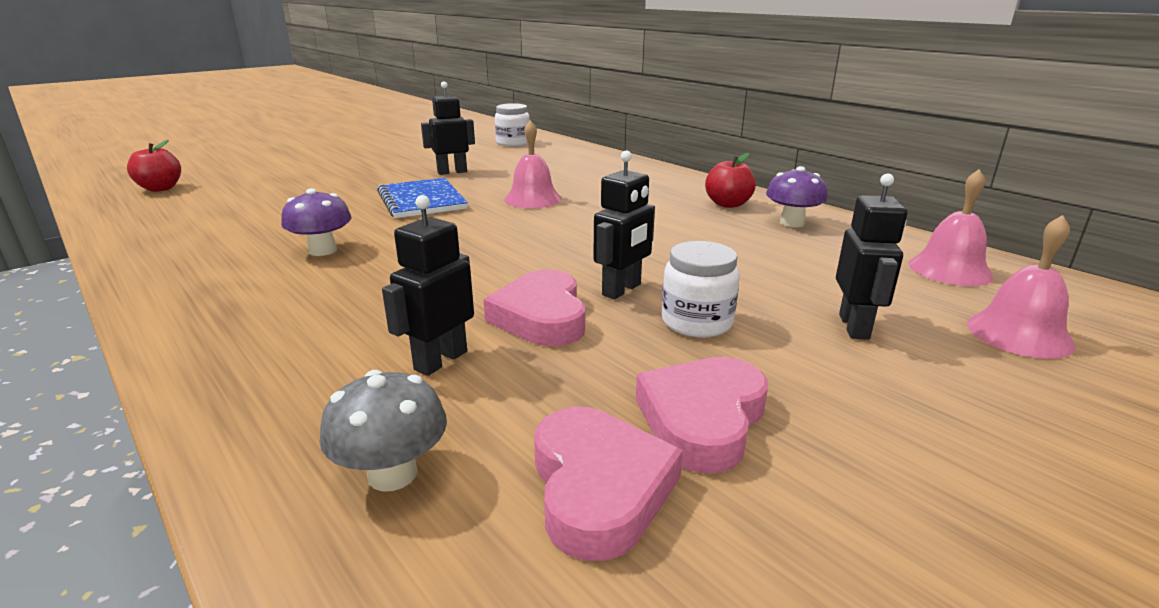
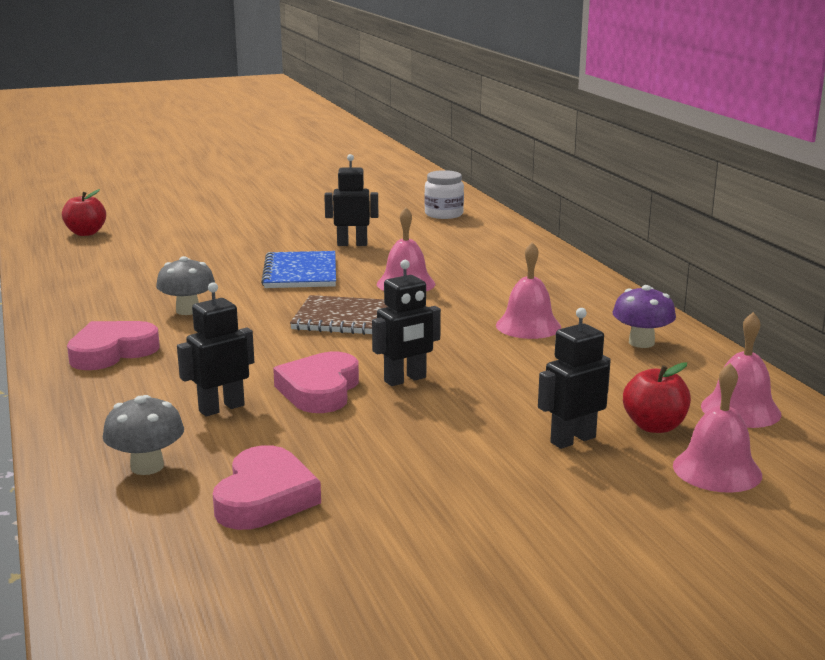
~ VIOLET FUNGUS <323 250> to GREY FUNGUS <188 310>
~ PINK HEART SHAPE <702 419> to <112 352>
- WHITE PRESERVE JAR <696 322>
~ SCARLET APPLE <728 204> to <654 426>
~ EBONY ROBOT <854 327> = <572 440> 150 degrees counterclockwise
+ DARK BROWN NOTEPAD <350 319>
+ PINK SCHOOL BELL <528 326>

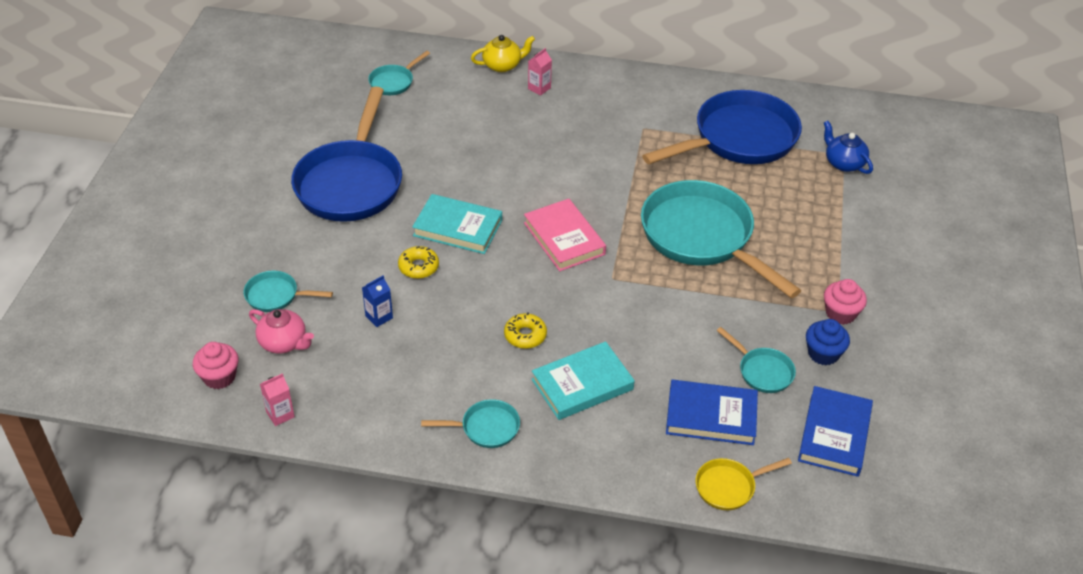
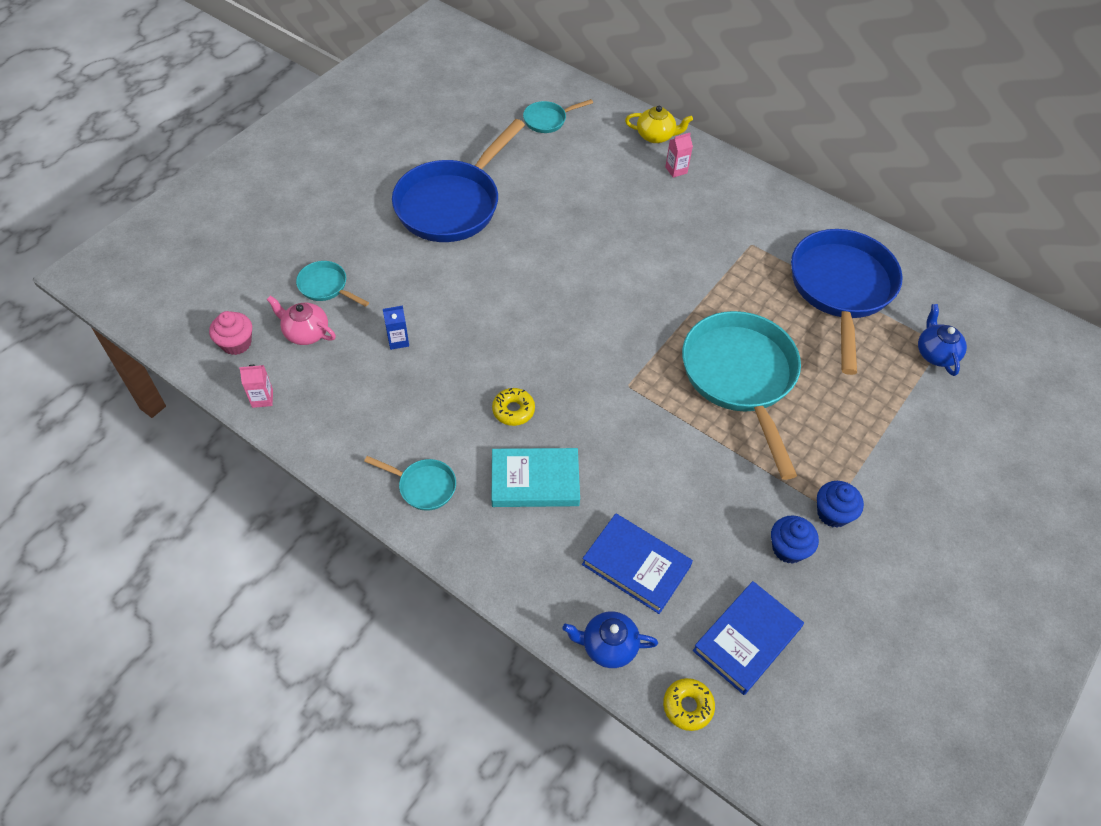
~ PINK TEA POT <284 342> = <306 333> 150 degrees clockwise
~ YELLOW DOUGHNUT <418 267> to <687 706>
- TURQUOISE HARDCOVER <458 228>
- PINK HARDCOVER <564 238>
~ COBALT PAN <739 139> = <841 289> 75 degrees counterclockwise
~ YELLOW PAN <728 487> to COBALT TEA POT <608 646>
- TURQUOISE PAN <762 371>
~ PINK CUPCAKE <840 313> to COBALT CUPCAKE <833 513>

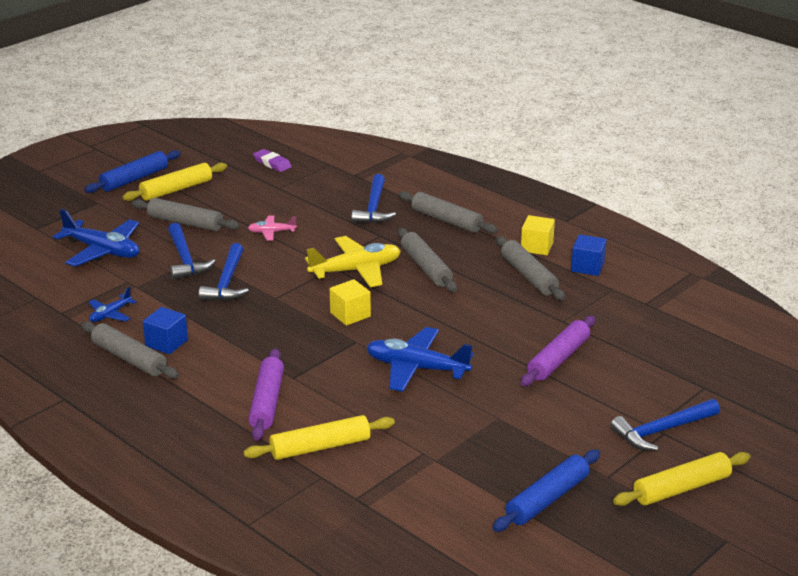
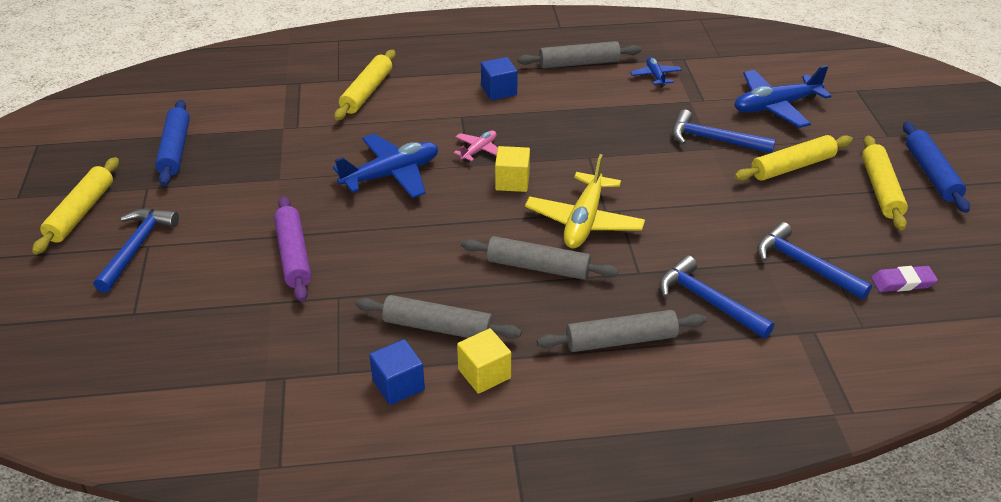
~ GREY DOUGH ROLLER <185 223> to YELLOW DOUGH ROLLER <792 167>
~ COBALT BLOCK <166 343> to <499 90>
~ COBALT HAMMER <227 282> to <804 265>
~ PINK TOY PLANE <272 232> to <479 150>
- VIOLET DOUGH ROLLER <267 402>

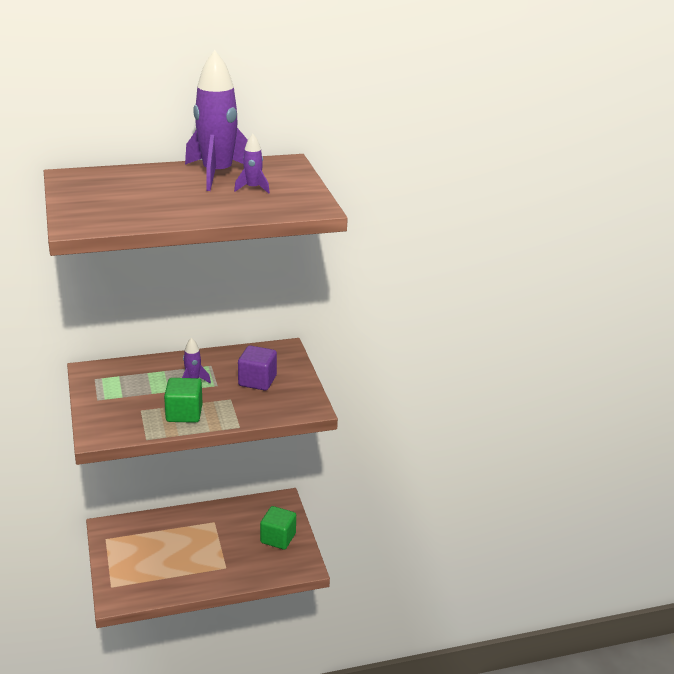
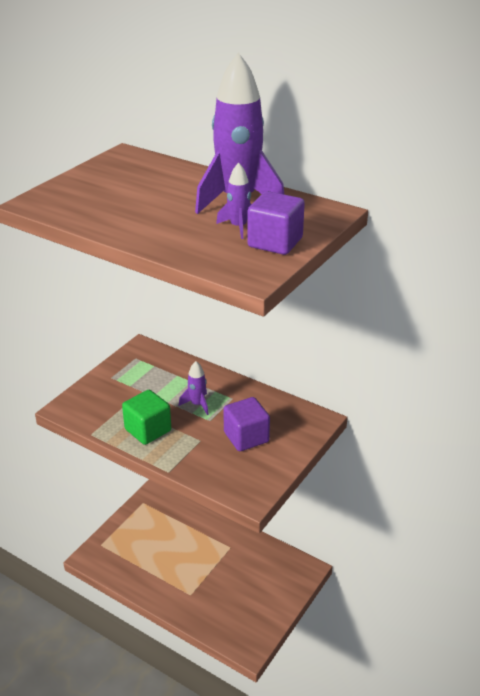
- LEAF-GREEN BLOCK <278 538>
+ VIOLET BLOCK <275 242>

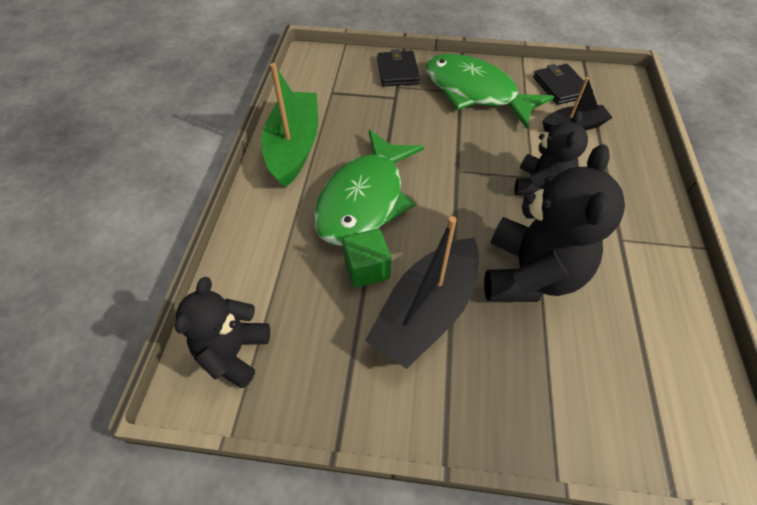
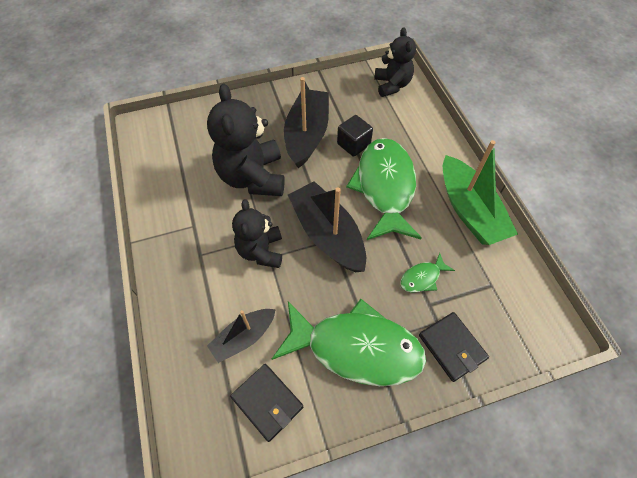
~ LEAF-GREEN BLOCK <367 269> to EBONY BLOCK <353 144>
+ EBONY BOAT <327 234>
+ LEAF-GREEN FISH FIGURE <422 277>

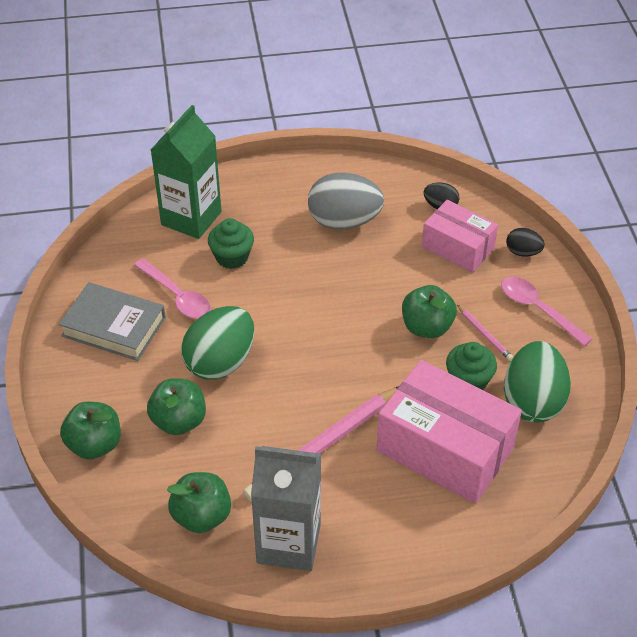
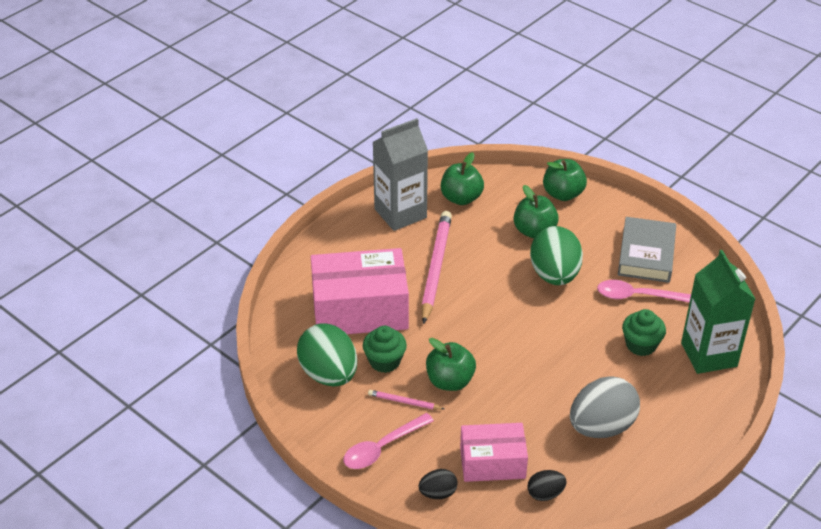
~ GREY HARDCOVER <114 326> = <646 254> 60 degrees counterclockwise
~ PINK SPOON <538 310> = <382 447> 135 degrees clockwise

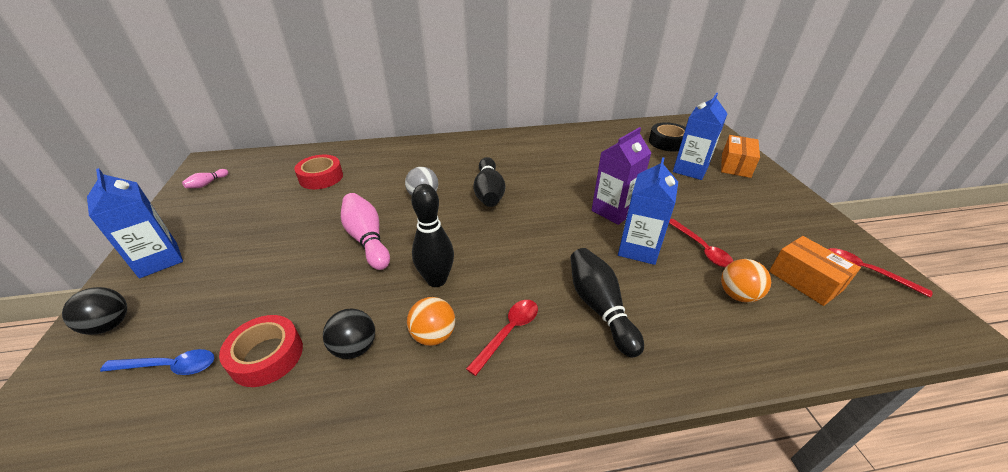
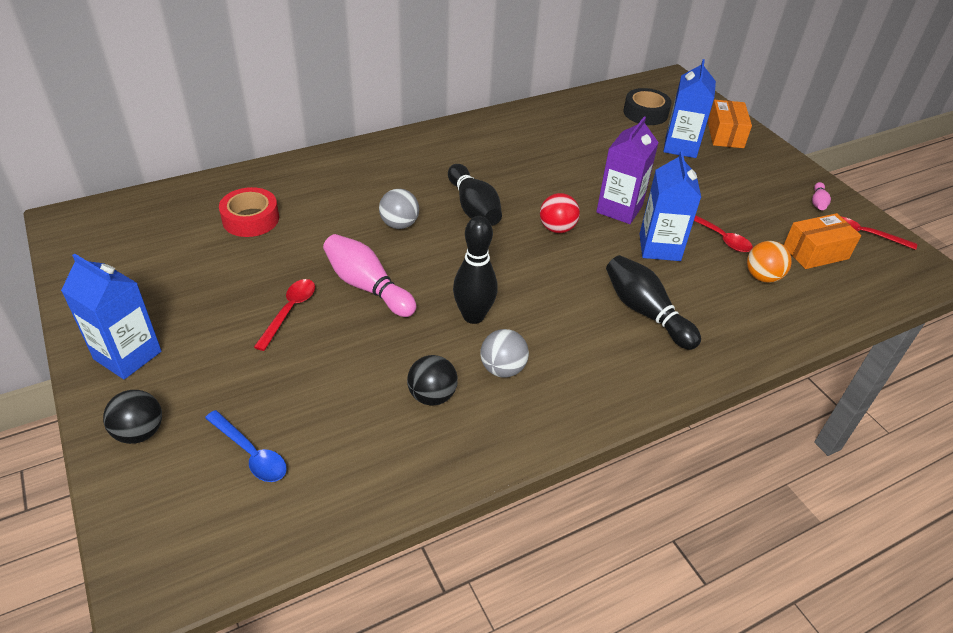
~ COBALT SPOON <169 366> = <251 453> 60 degrees clockwise
~ PINK SKITTLE <207 184> to <818 202>
- SCARLET STICKY TAPE <267 356>
~ ORANGE BALL <433 335> to GREY BALL <502 369>
~ SCARLET SPOON <508 332> to <289 311>
~ ORANGE PARCEL <805 280> = <815 252> 60 degrees counterclockwise
+ SCARLET BALL <557 228>

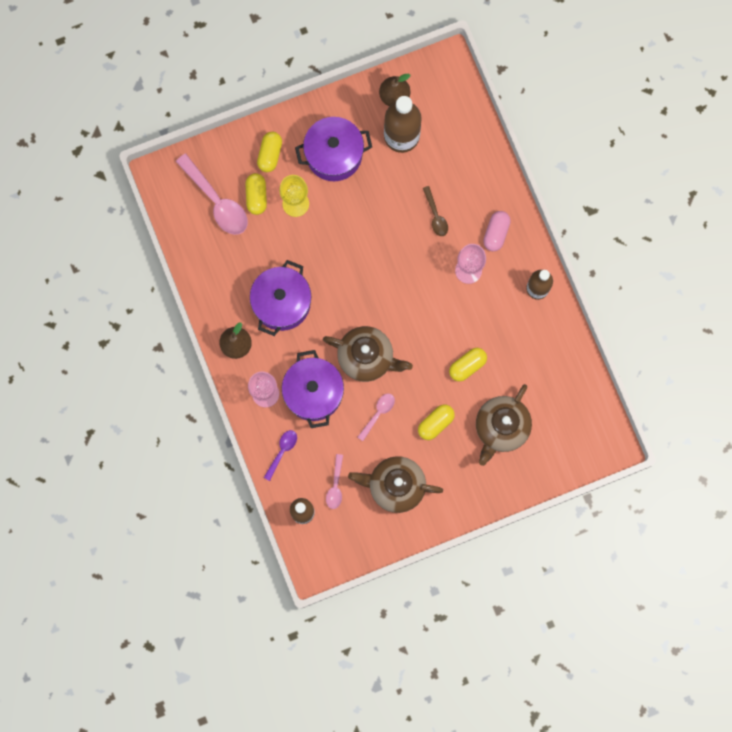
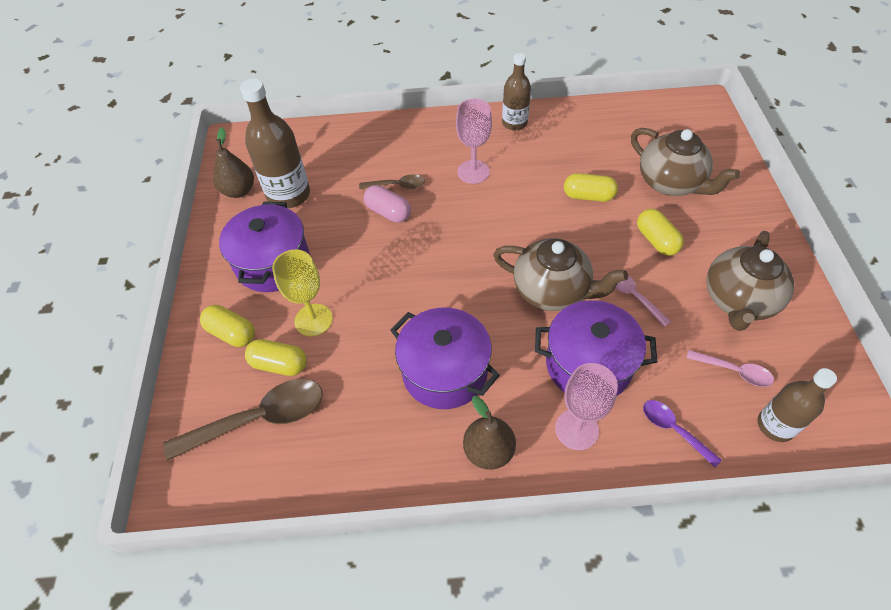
~ PINK SPOON <217 201> to DARK BROWN SPOON <259 419>
~ DARK BROWN TEA POT <367 357> = <552 291> 75 degrees clockwise
~ YELLOW PILL SHAPE <467 366> = <588 196> 60 degrees counterclockwise
~ PINK PILL SHAPE <496 233> to <388 212>

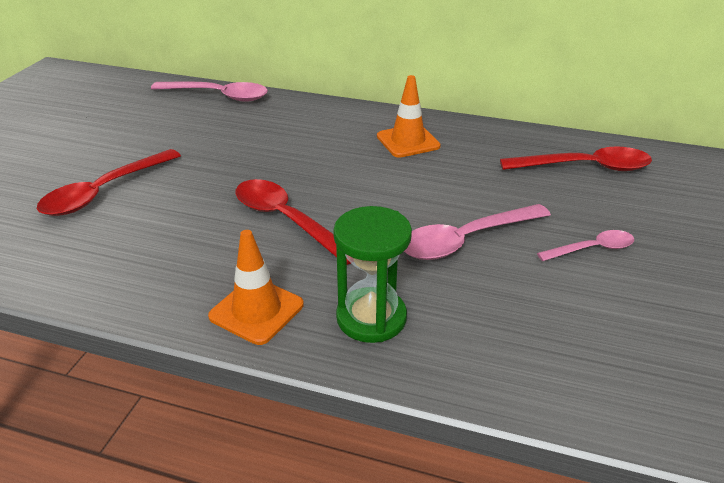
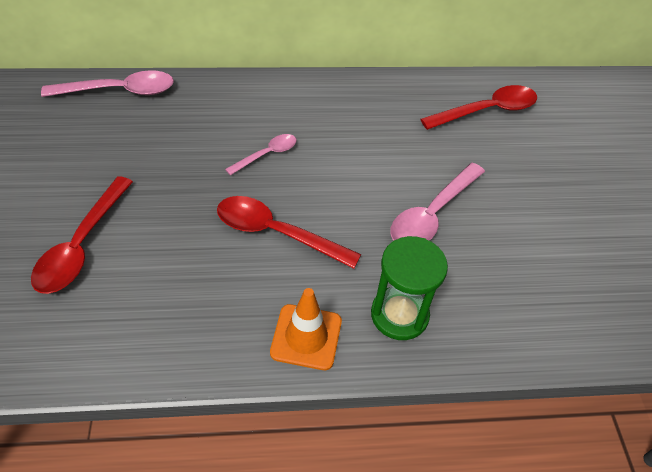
- ORANGE SAFETY CONE <408 141>
~ PINK SPOON <592 249> to <267 154>

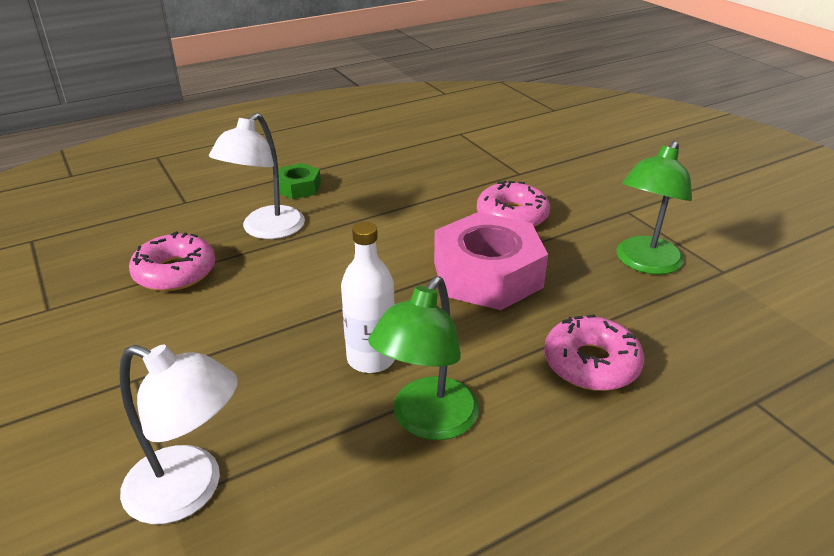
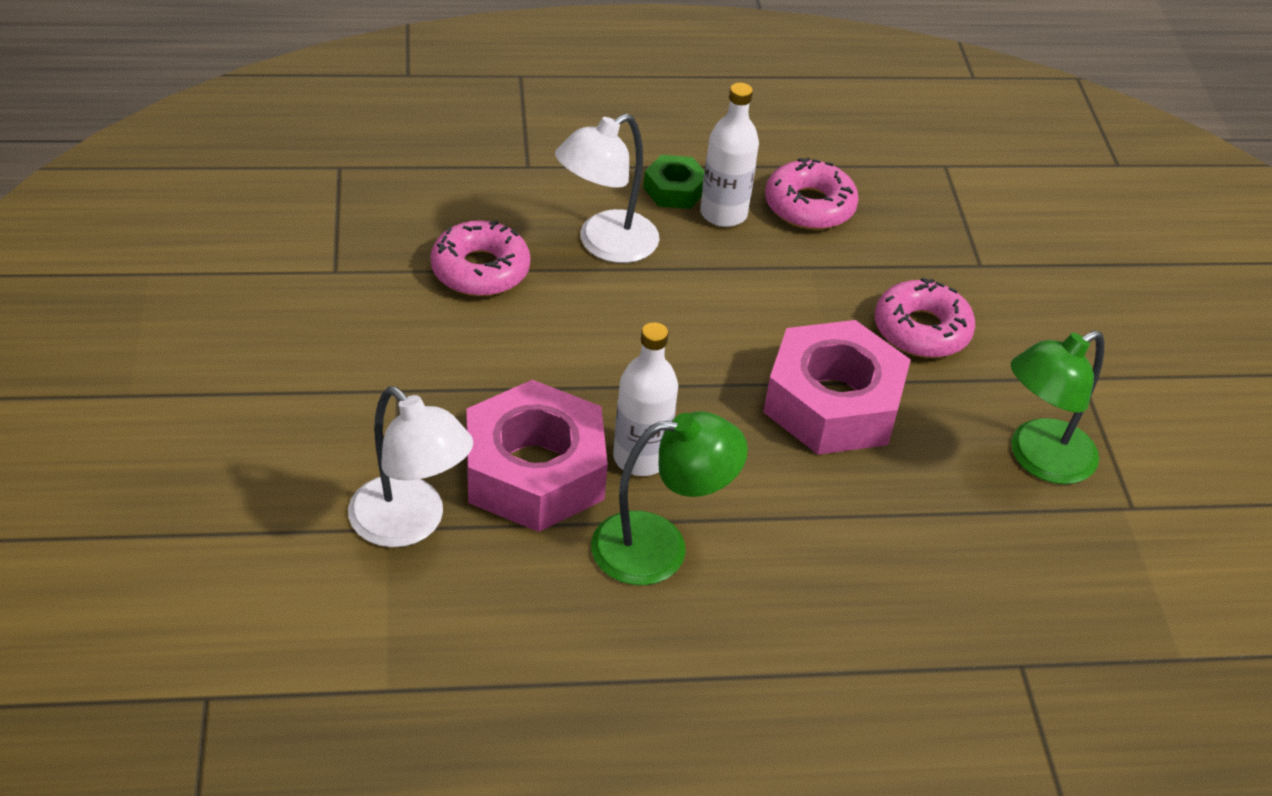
~ LEAF-GREEN LAMP <427 421> = <659 547> 150 degrees counterclockwise
~ PINK DOUGHNUT <591 363> to <809 206>
+ PINK NUT <534 471>
+ WHITE DRINK BOTTLE <723 213>

